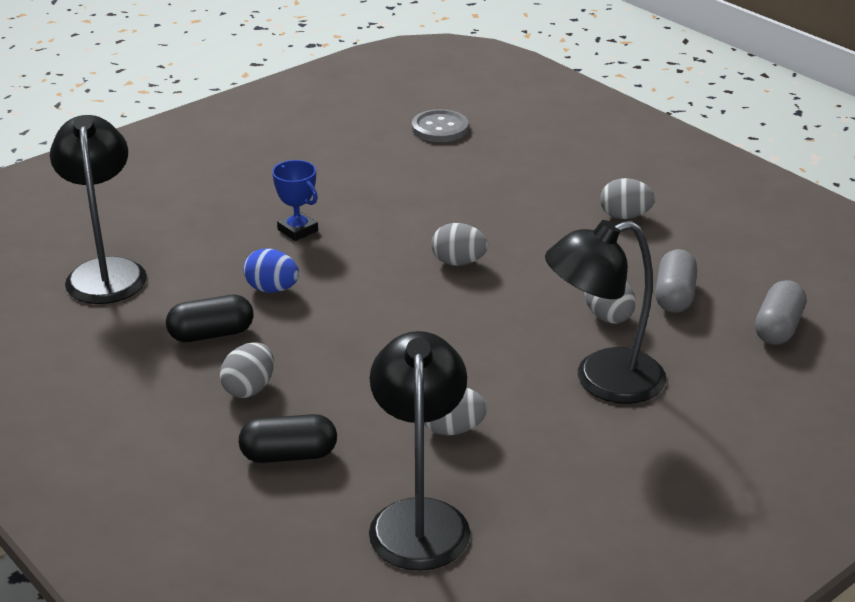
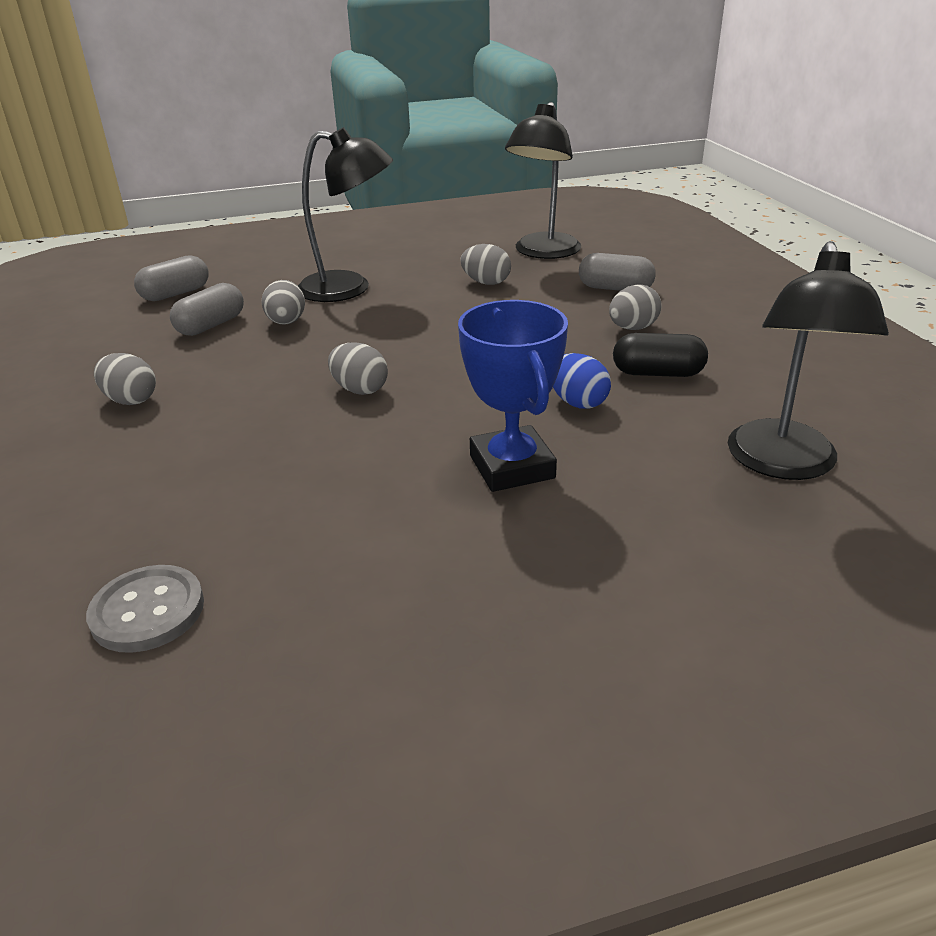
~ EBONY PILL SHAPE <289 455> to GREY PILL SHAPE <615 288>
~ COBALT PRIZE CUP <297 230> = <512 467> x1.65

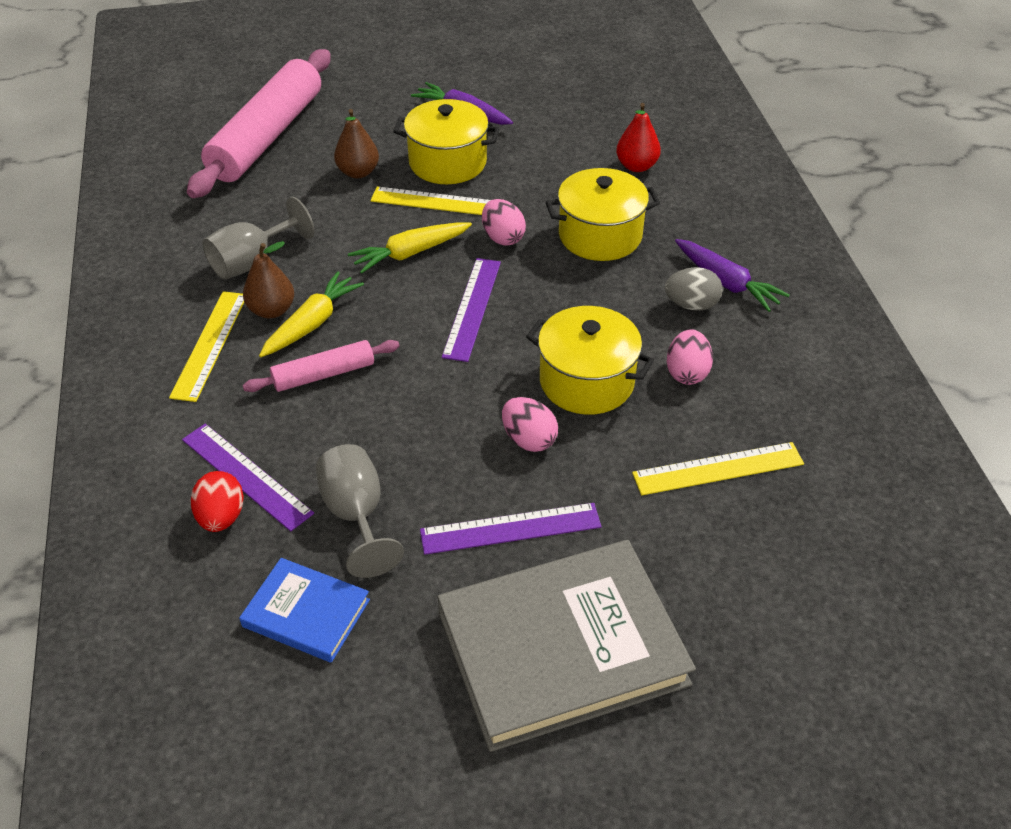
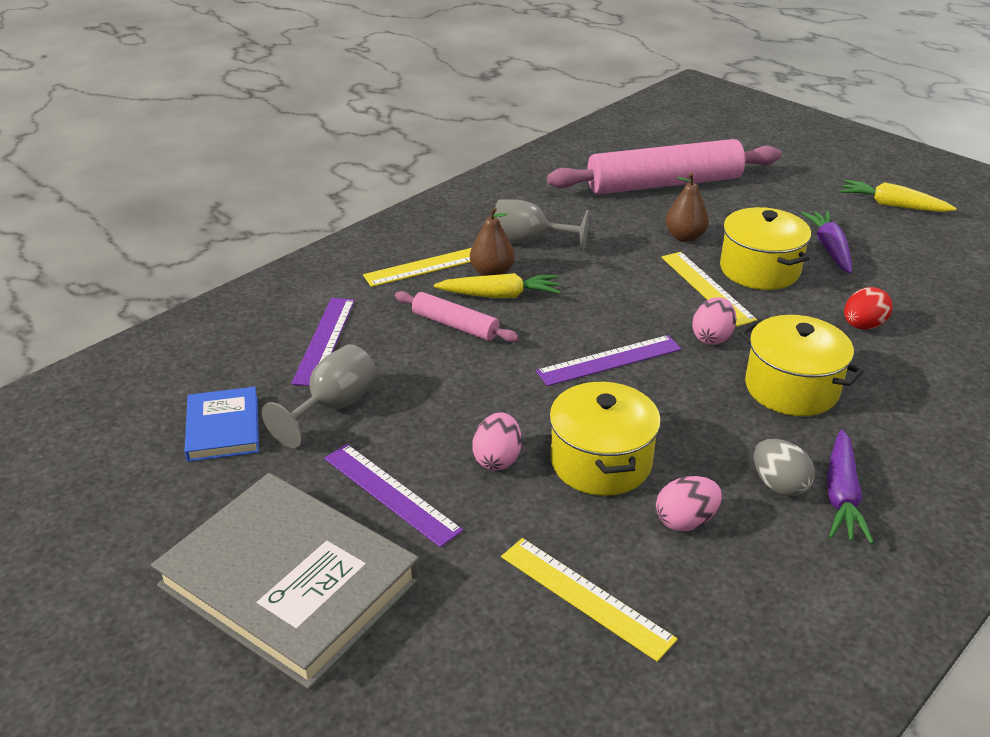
~ SCARLET EGG SHAPE <221 517> to <862 326>
~ YELLOW TOY CARROT <410 253> to <892 205>
- SCARLET TOY PEAR <636 166>

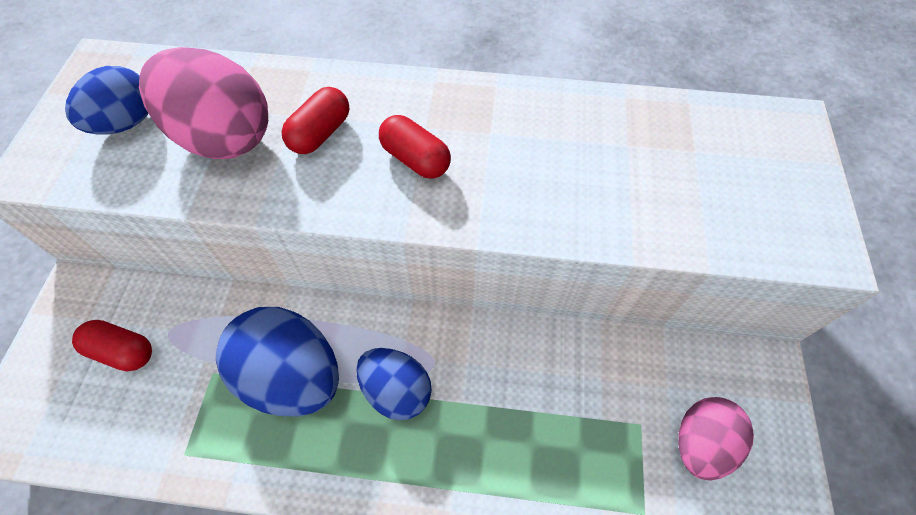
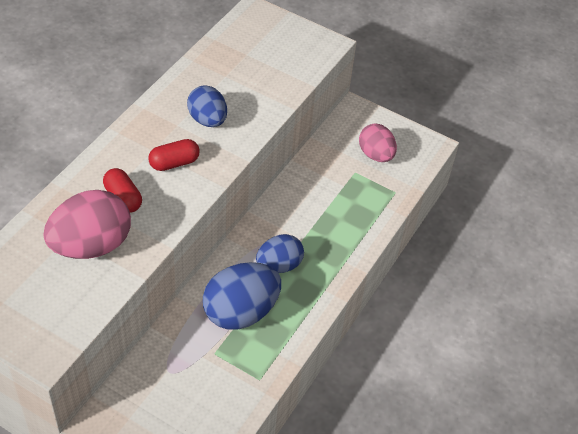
~ COBALT EGG SHAPE <127 123> to <207 120>
- SCARLET PILL SHAPE <123 351>

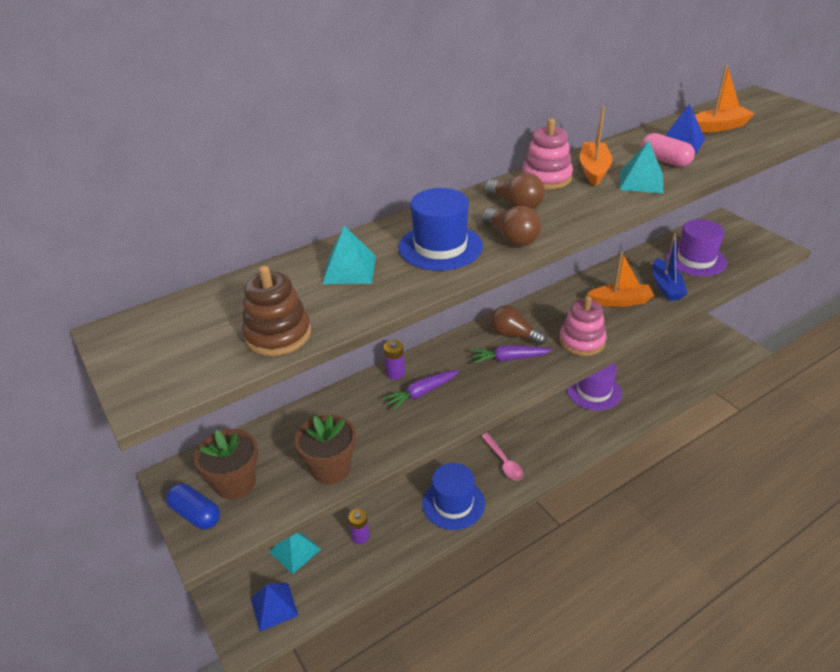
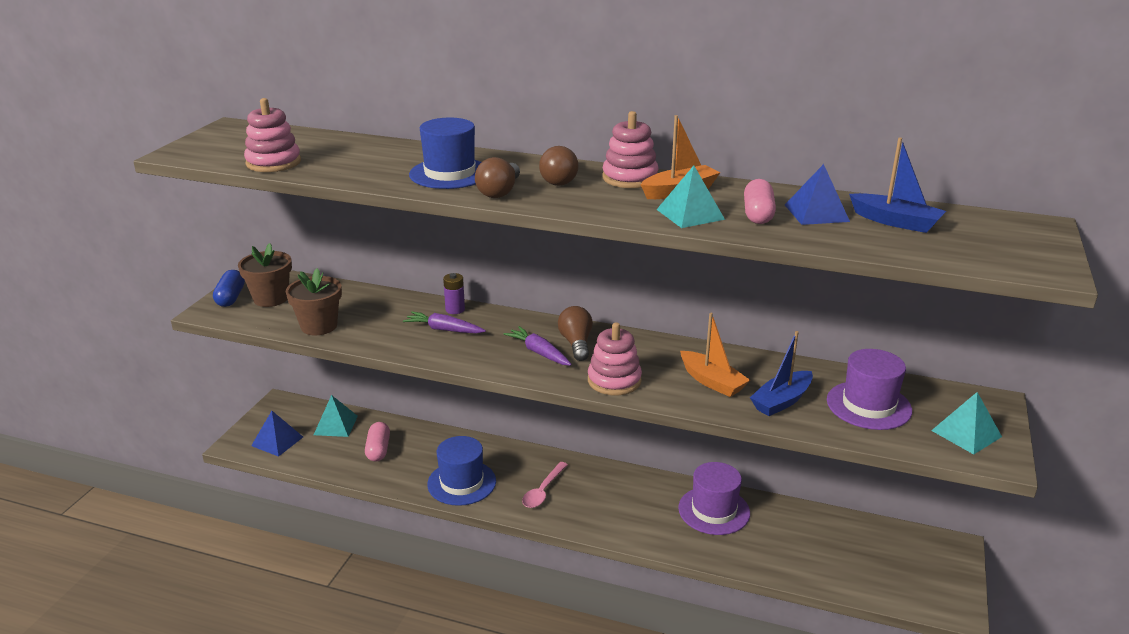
~ DARK BROWN STACKING RINGS <278 334> to PINK STACKING RINGS <273 163>
~ TURQUOISE PYRAMID <349 269> to <966 433>
~ VIOLET POWER CELL <360 536> to PINK PILL SHAPE <378 450>
~ ORANGE BOAT <718 127> to COBALT BOAT <895 222>

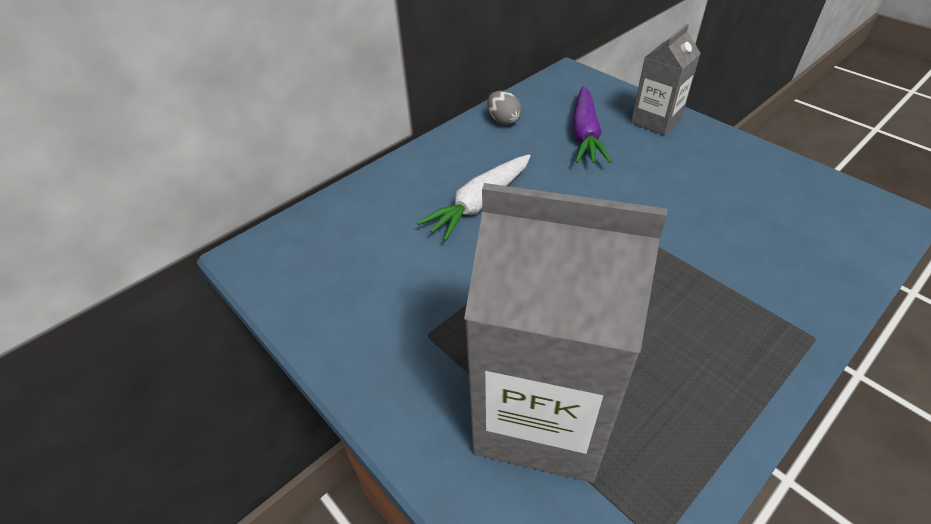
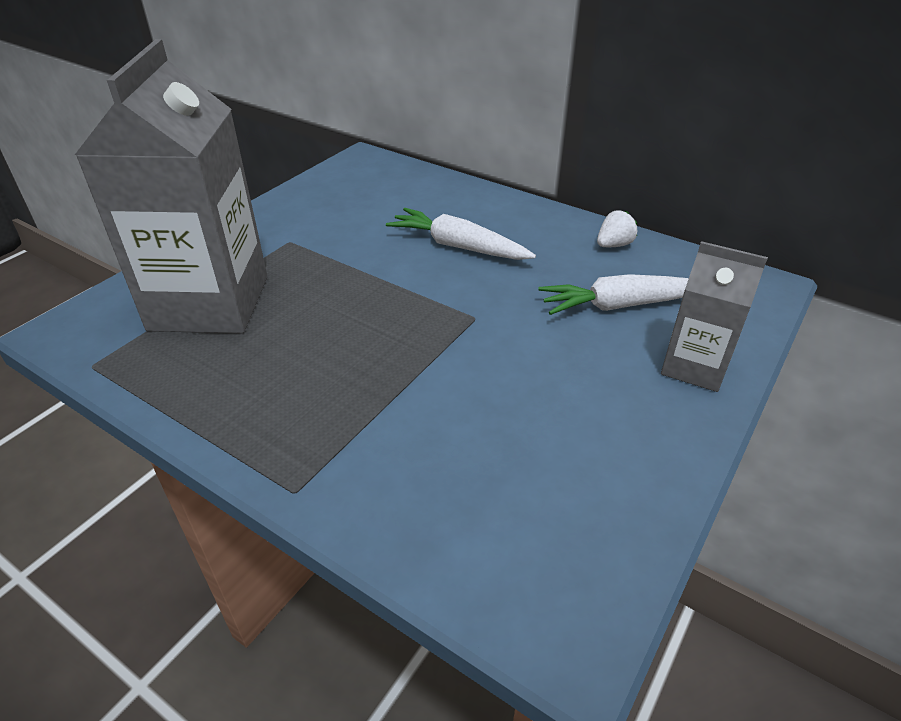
~ GREY EGG SHAPE <503 121> to WHITE TOY STRAWBERRY <614 245>
~ VIOLET TOY CARROT <585 134> to WHITE TOY CARROT <620 305>

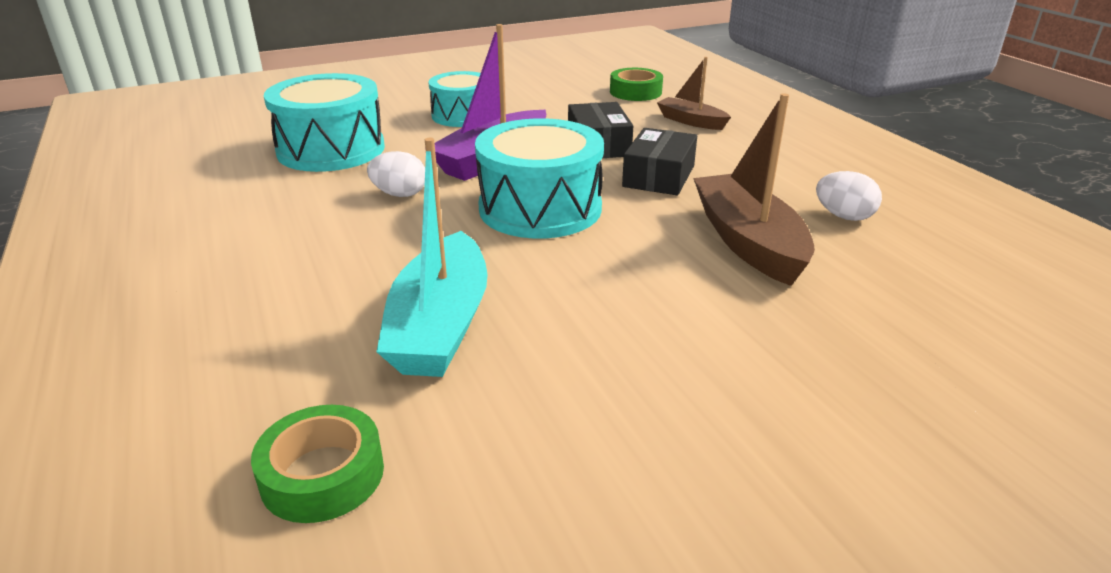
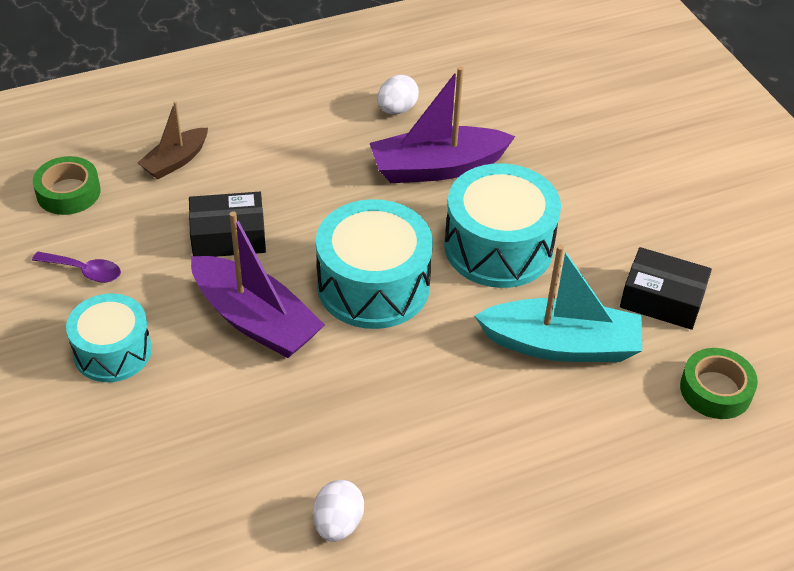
~ TURQUOISE DRUM <331 150> to <498 247>
~ WHITE EGG SHAPE <399 194> to <338 524>
~ EBONY PARCEL <659 176> to <662 299>
~ DARK BROWN BOAT <748 242> to VIOLET BOAT <437 168>
+ VIOLET SPOON <84 271>

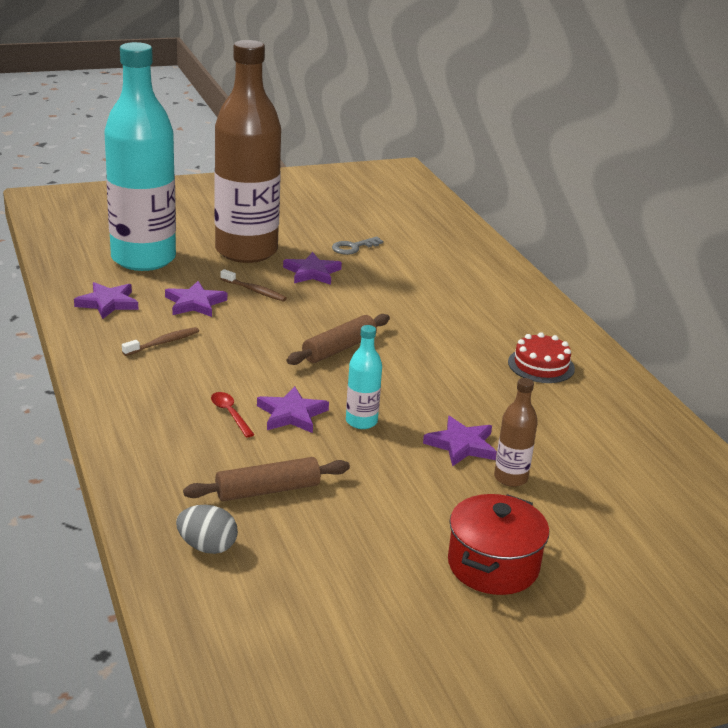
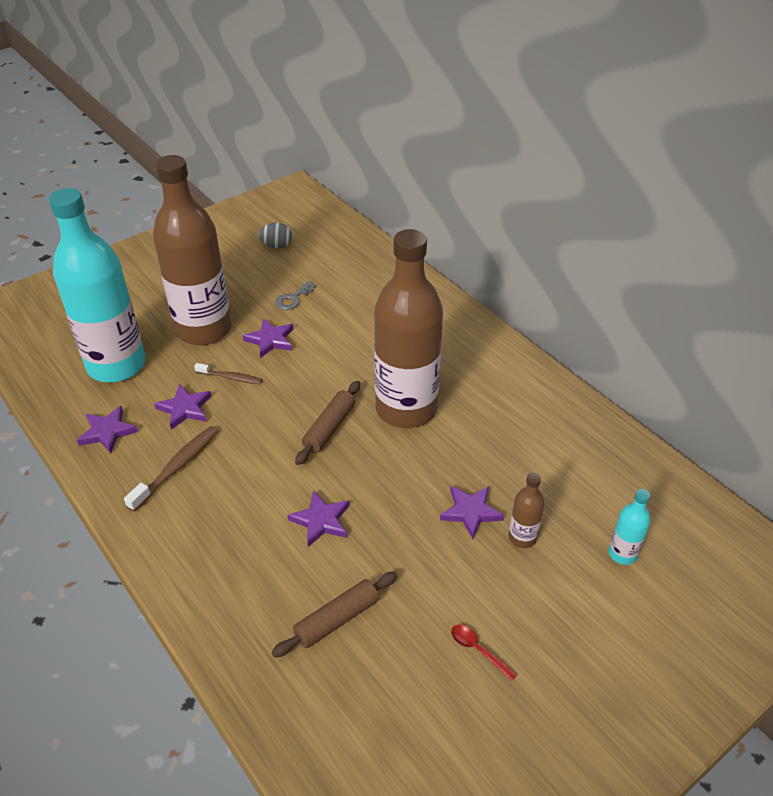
~ DARK BROWN TOOTH BRUSH <163 343> = <177 467> x1.59
~ GREY EGG SHAPE <207 547> to <276 246>
~ SCARLET SPOON <230 414> to <478 650>
~ TURQUOISE DRINK BOTTLE <361 421> to <622 553>
- SCARLET COOKING POT <493 565>
- SCARLET GATEAU <541 365>
+ DARK BROWN DRINK BOTTLE <406 409>

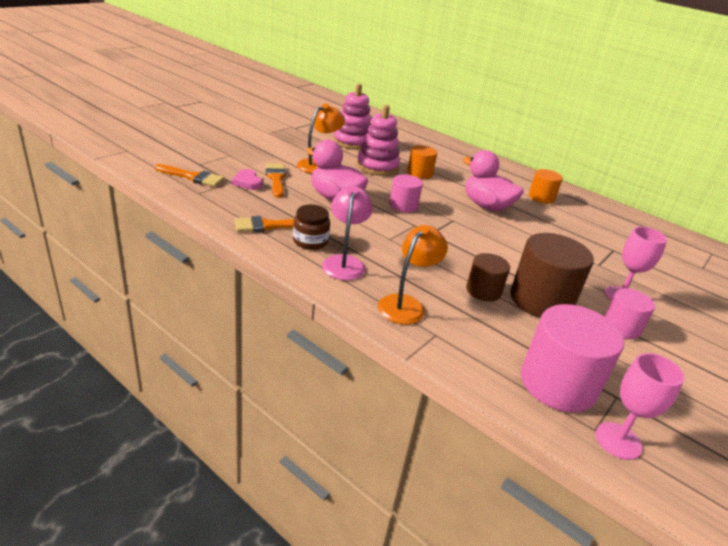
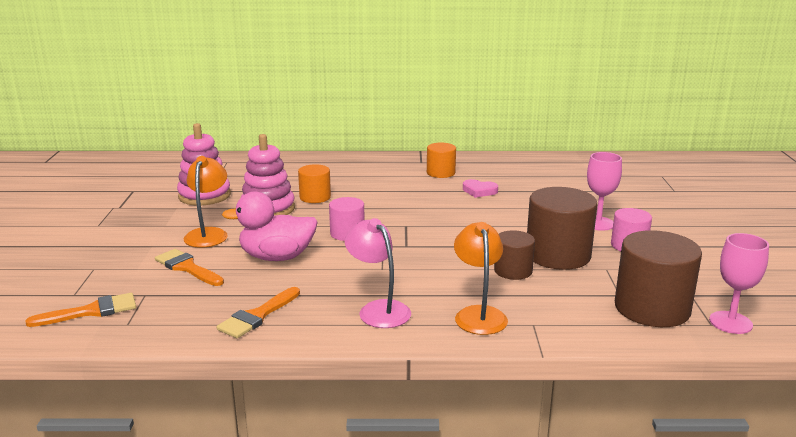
~ PINK HEART SHAPE <247 182> to <479 191>
- DARK BROWN PRESERVE JAR <310 241>
- PINK TOY DUCK <486 206>
~ PINK CYLINDER <558 384> to DARK BROWN CYLINDER <652 308>

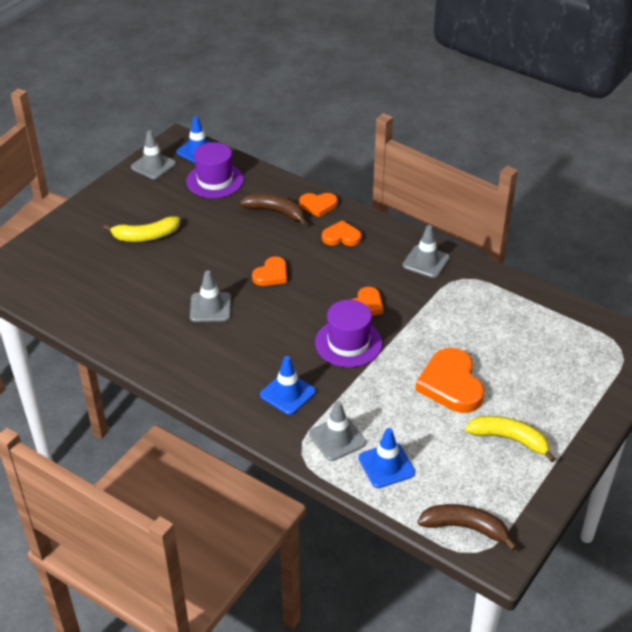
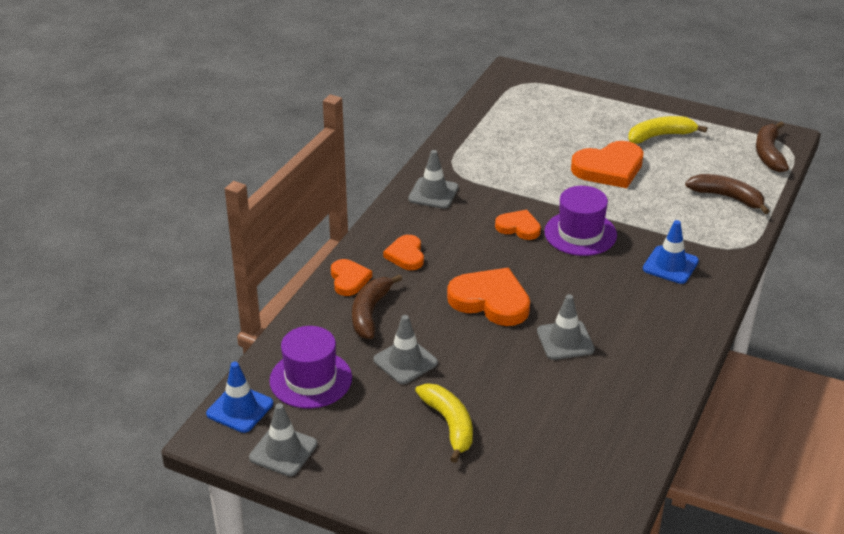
~ ORANGE HEART SHAPE <271 274> = <490 301> x1.72
~ GREY SAFETY CONE <337 438> to <405 361>
~ COBALT SAFETY CONE <386 465> to DARK BROWN BANANA <727 197>
~ YELLOW BANANA <509 439> = <660 136> 60 degrees clockwise

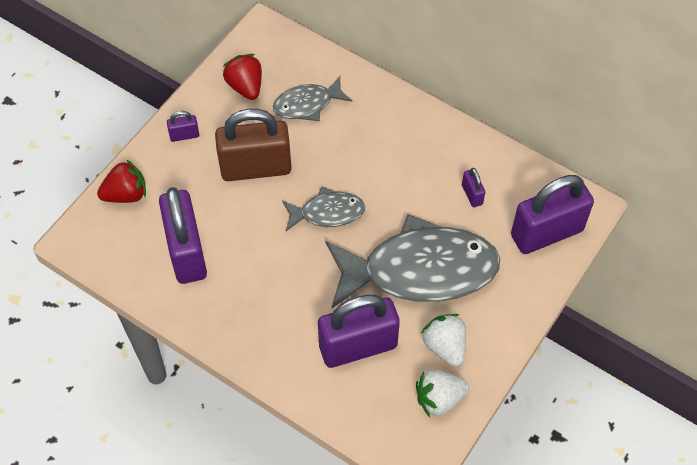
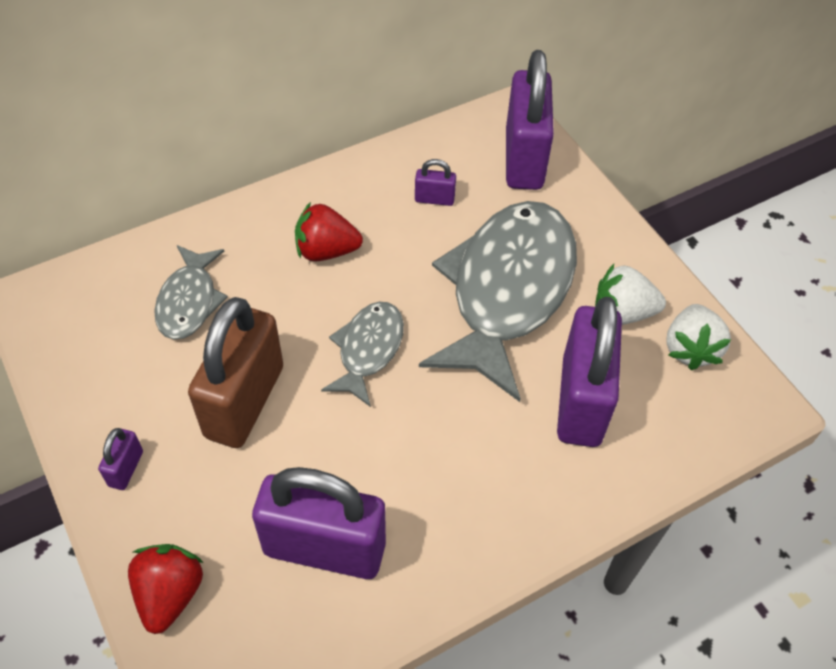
~ SCARLET TOY STRAWBERRY <245 86> to <326 251>

